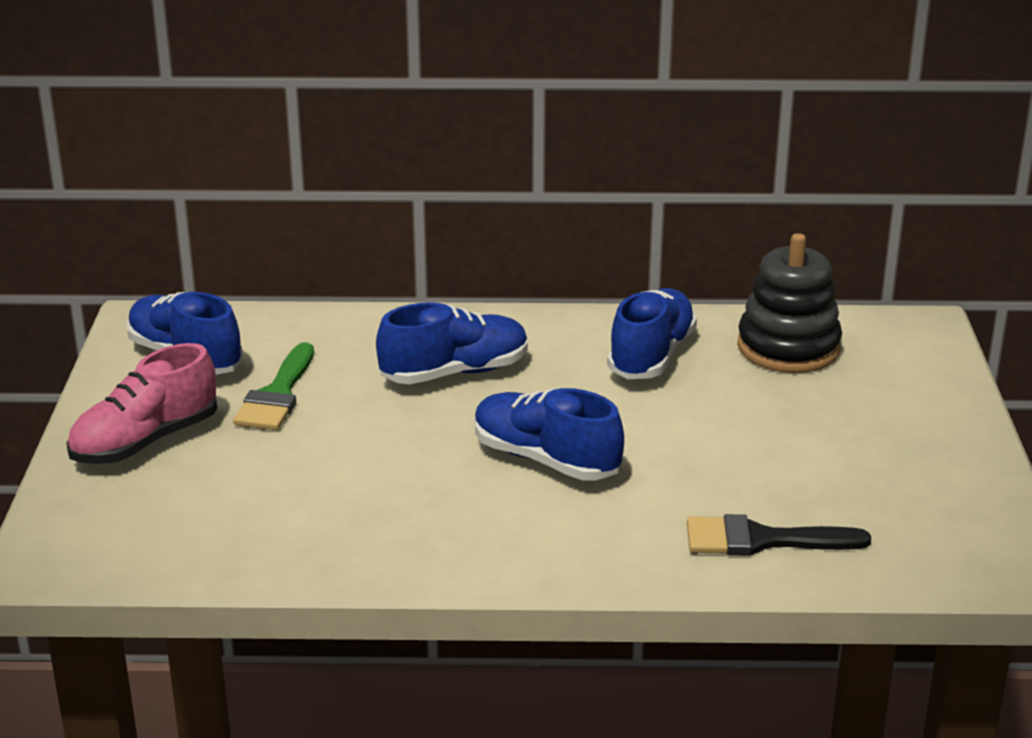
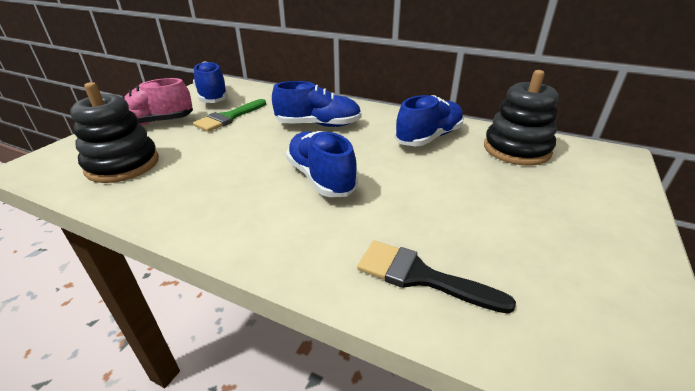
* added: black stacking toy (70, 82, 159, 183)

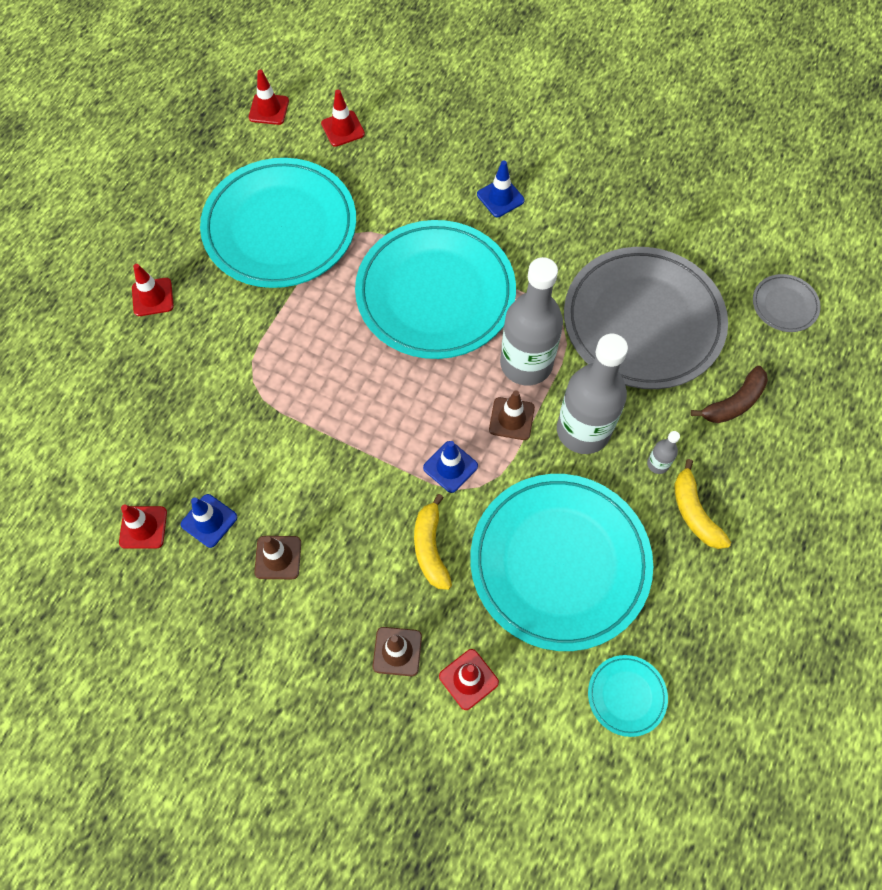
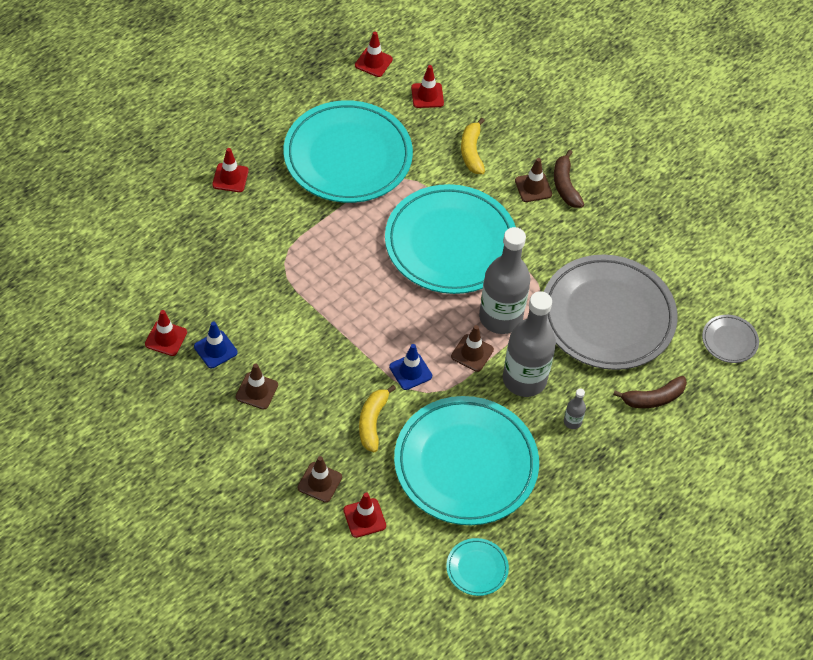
* recoloured: blue traffic cone (477, 161, 525, 217) to brown traffic cone (515, 158, 552, 202)
* moved: yellow banana (674, 459, 731, 549) to (461, 118, 485, 174)
* added: brown banana (554, 150, 584, 208)

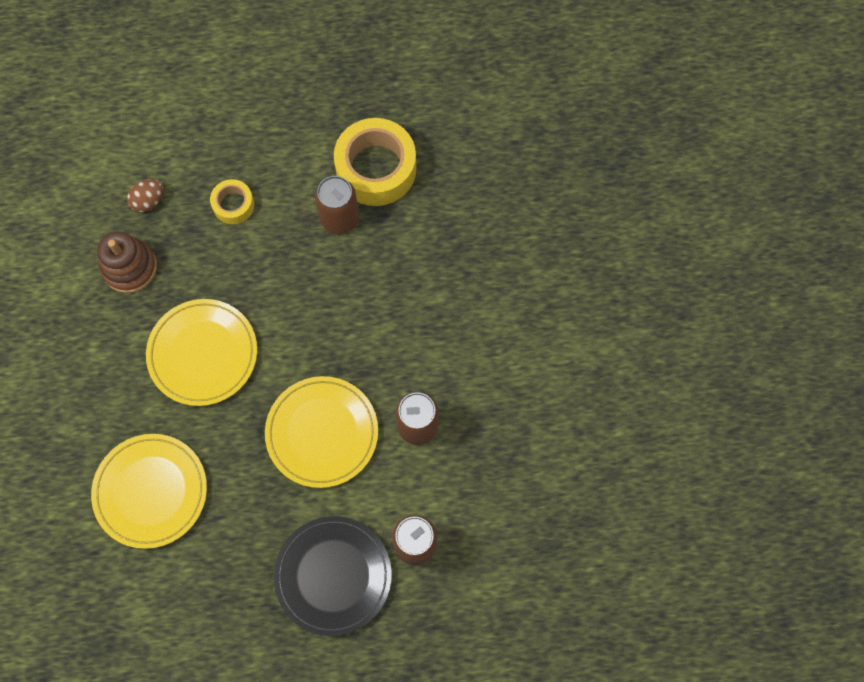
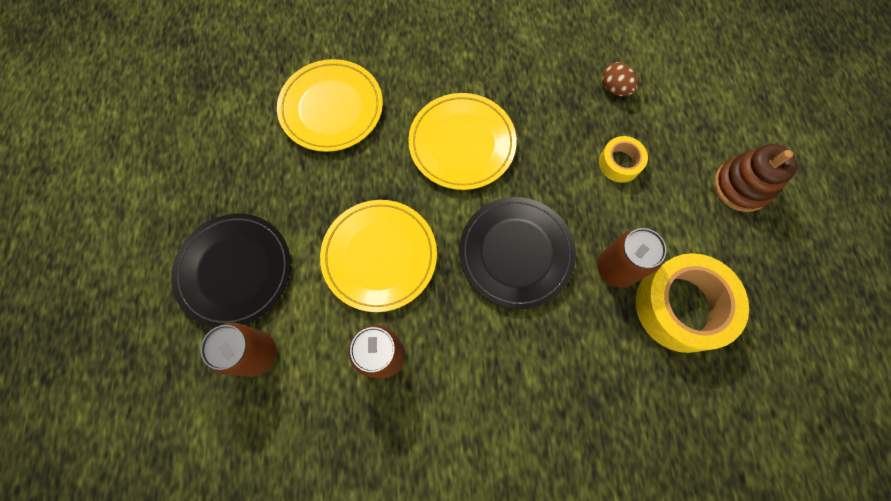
* moved: brown stacking toy (97, 232, 157, 293) to (714, 144, 797, 212)
* added: black plate (459, 197, 576, 309)

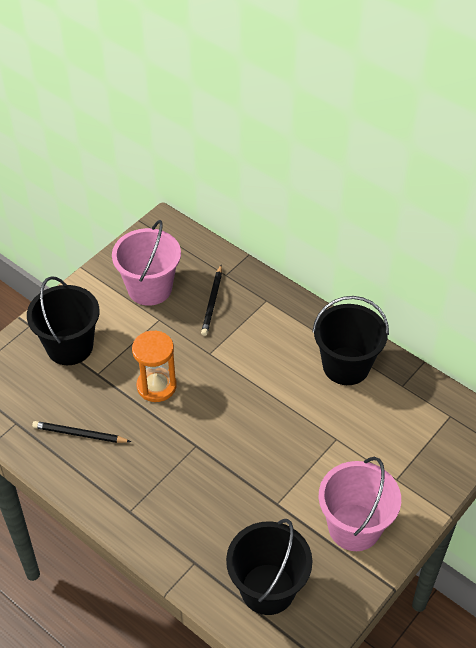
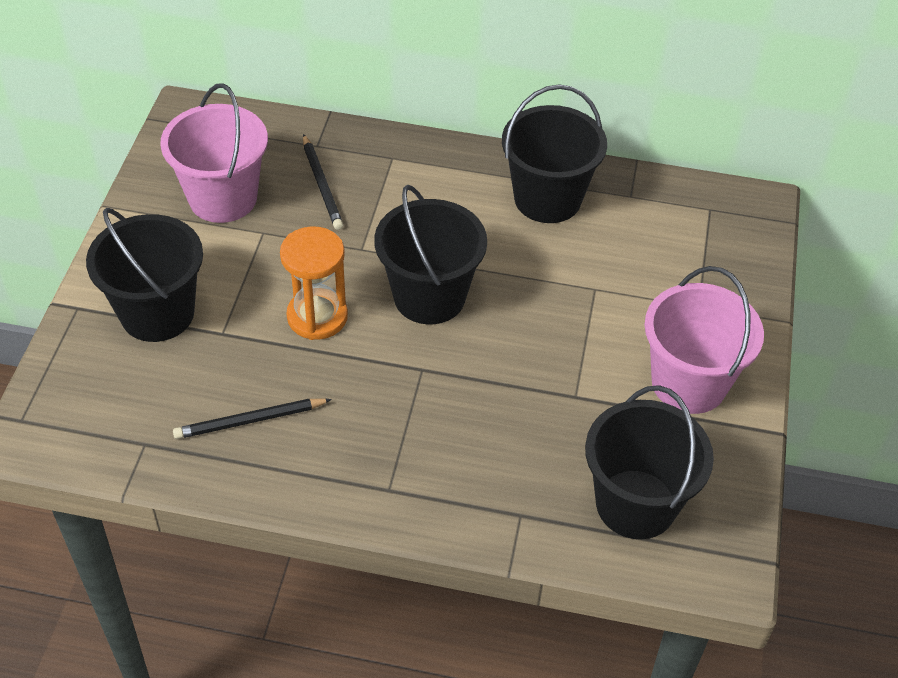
* added: black bucket (374, 185, 487, 325)

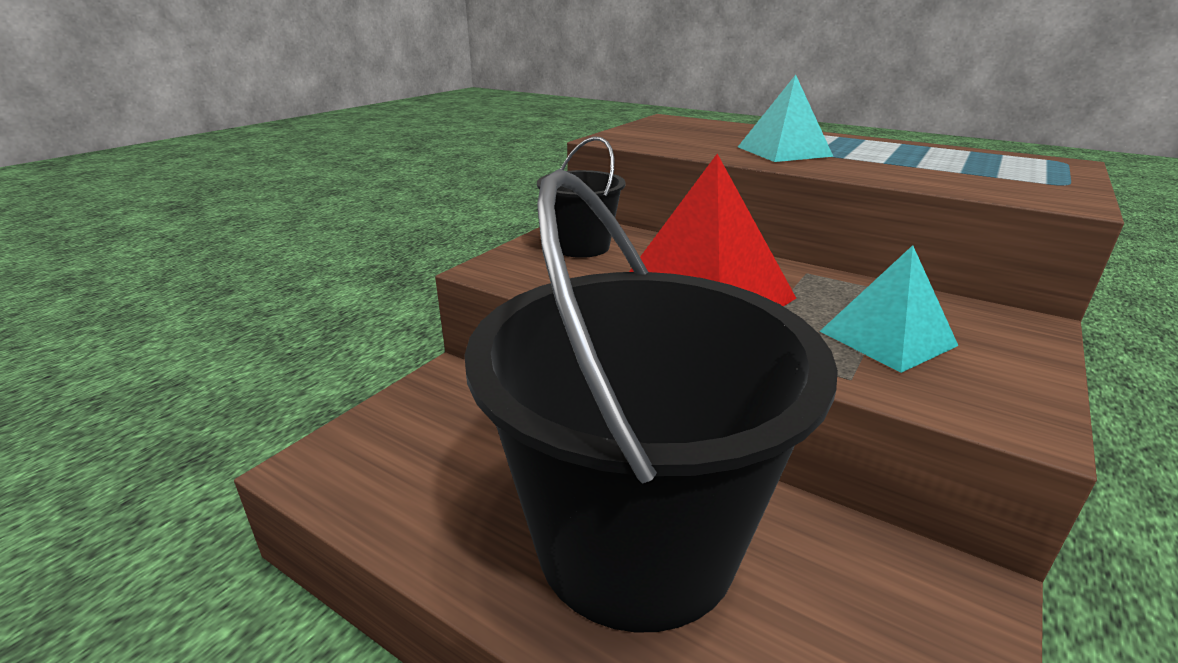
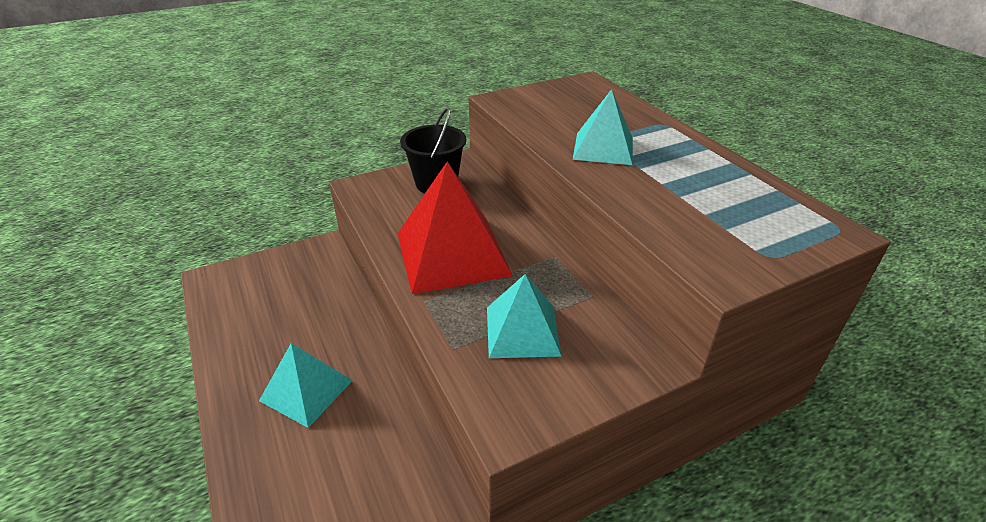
* replaced: black bucket (464, 169, 838, 633) to turquoise pyramid (259, 343, 353, 428)

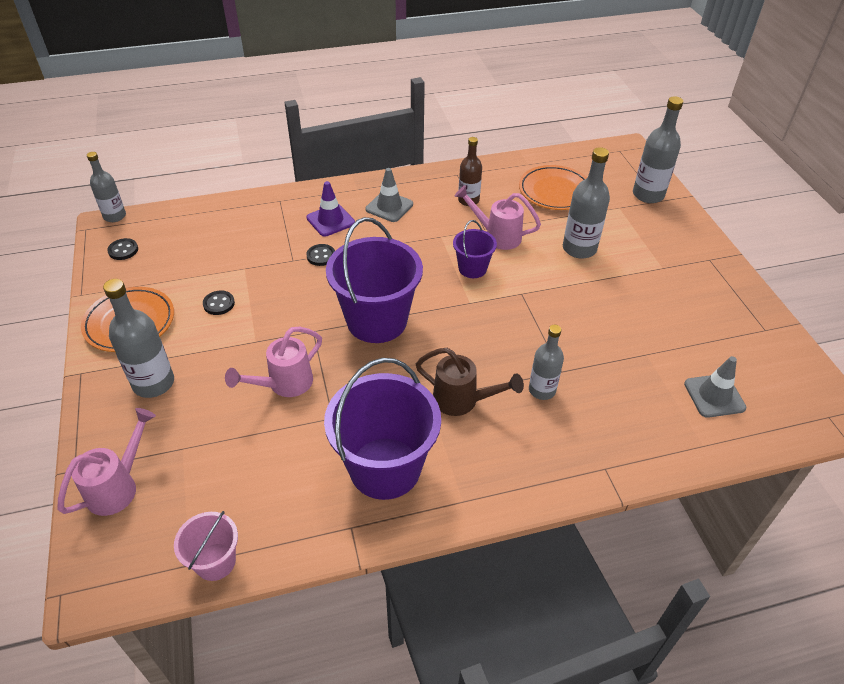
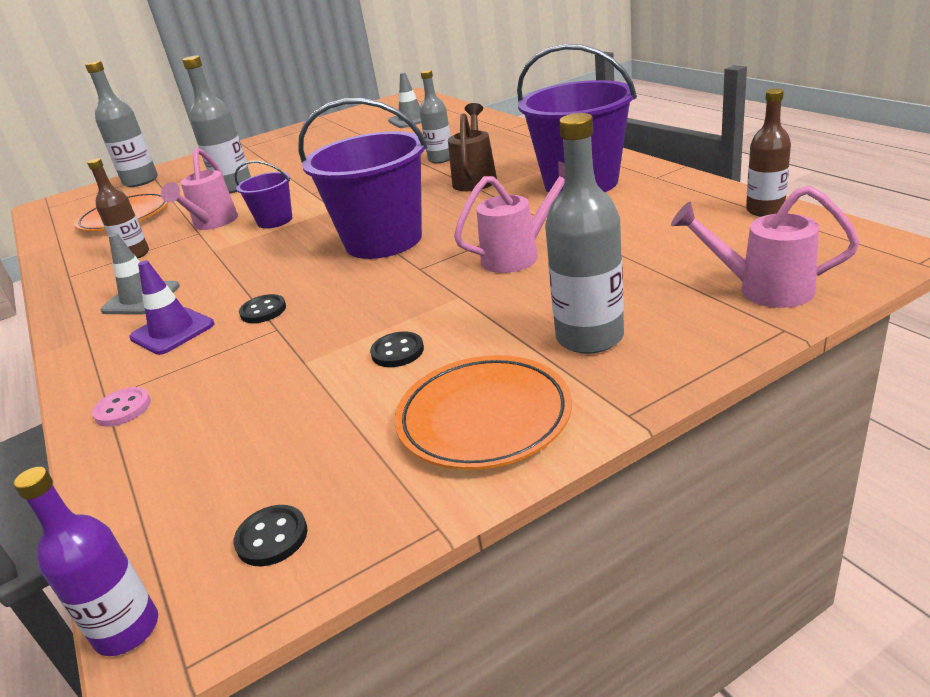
* recoloured: grey bottle (87, 152, 126, 222) to purple bottle (14, 467, 158, 656)
* turned: pink watering can (225, 327, 322, 397) = (454, 162, 565, 273) 60 degrees counterclockwise
* replaced: pink bucket (174, 511, 238, 581) to brown bottle (746, 88, 791, 217)
* added: pink button (92, 387, 151, 427)

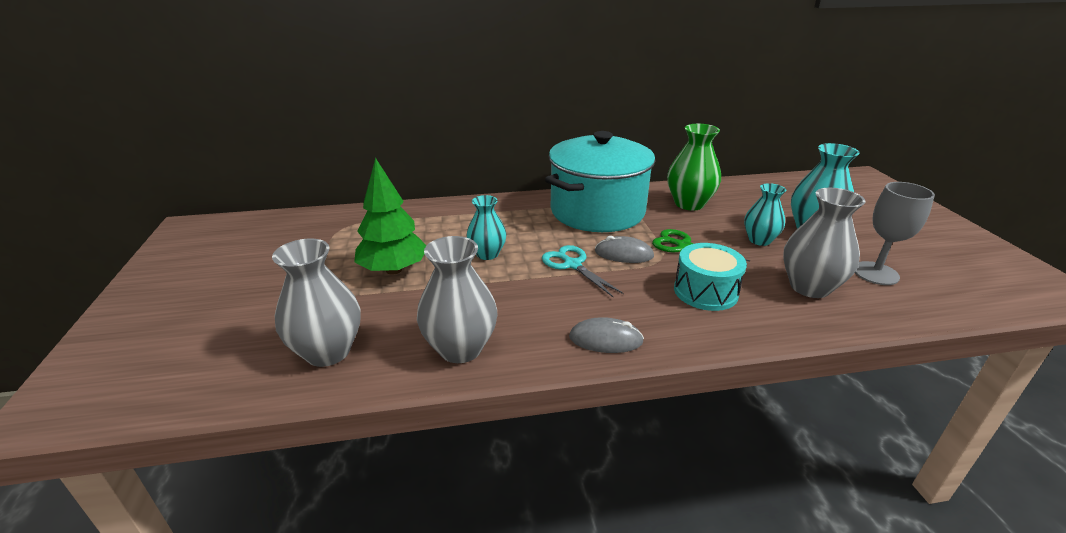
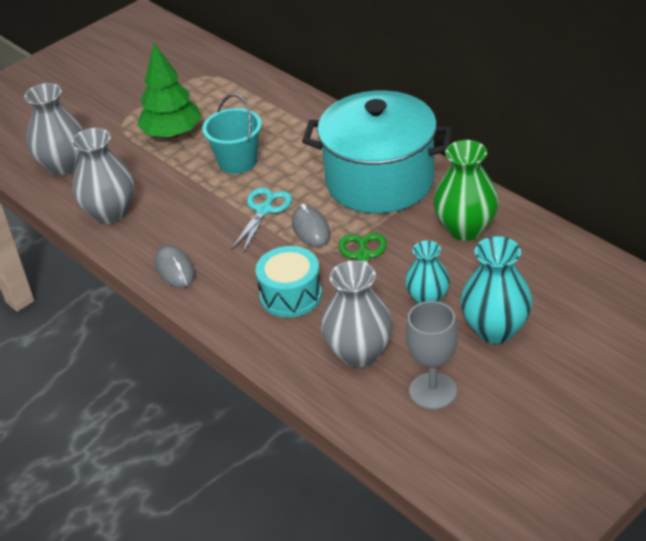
* replaced: turquoise vase (466, 195, 507, 260) to turquoise bucket (202, 94, 262, 174)

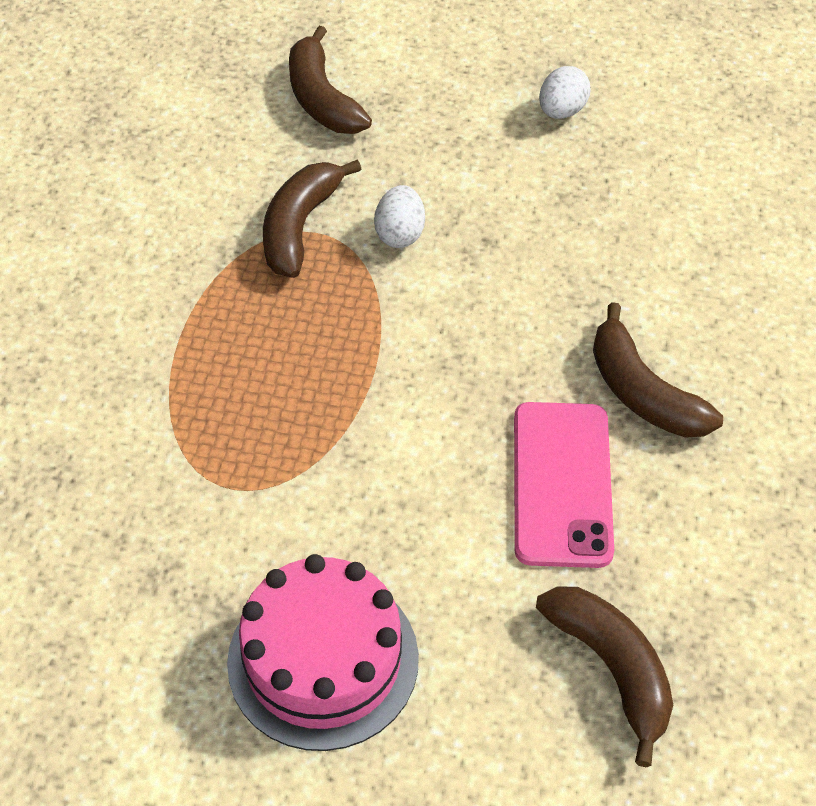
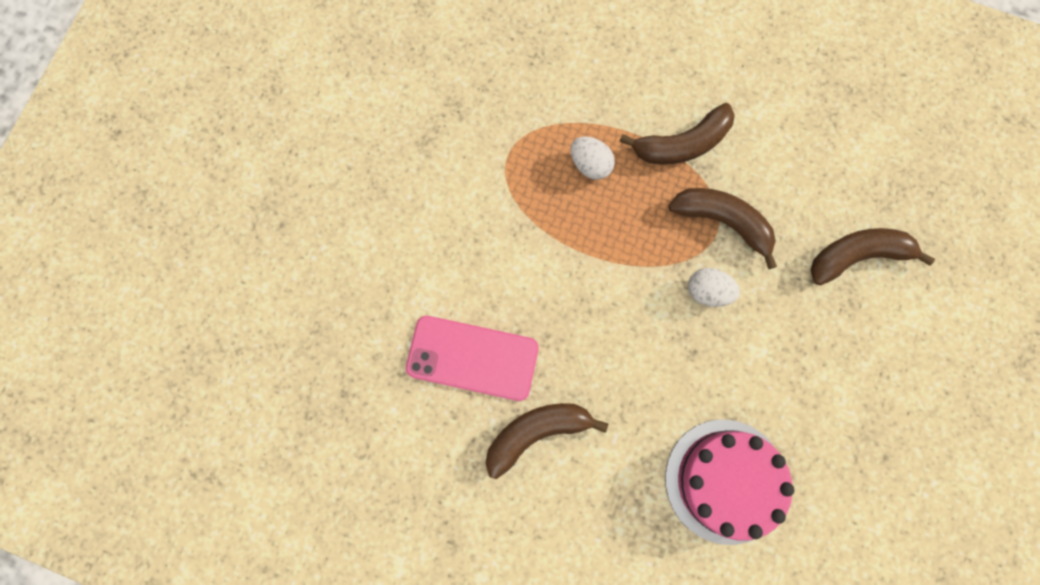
* moved: white egg (539, 66, 591, 119) to (570, 136, 615, 180)
* moved: pink cake (227, 554, 419, 751) to (665, 420, 794, 545)
* moved: brown banana (536, 587, 673, 767) to (619, 103, 735, 165)

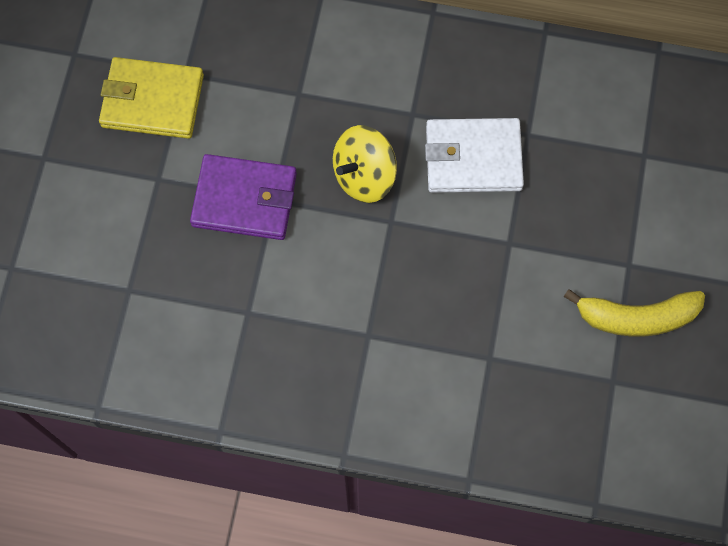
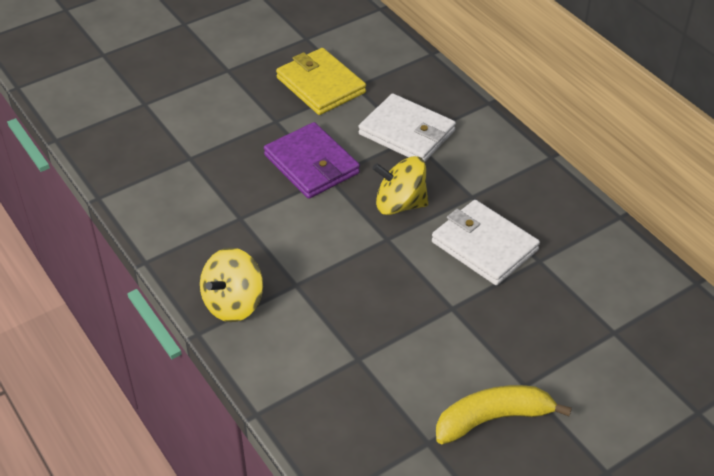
* turned: yellow banana (564, 289, 705, 337) = (436, 385, 572, 444) 120 degrees clockwise
* added: white wallet (358, 93, 456, 162)
* added: yellow spinning top (200, 248, 263, 322)

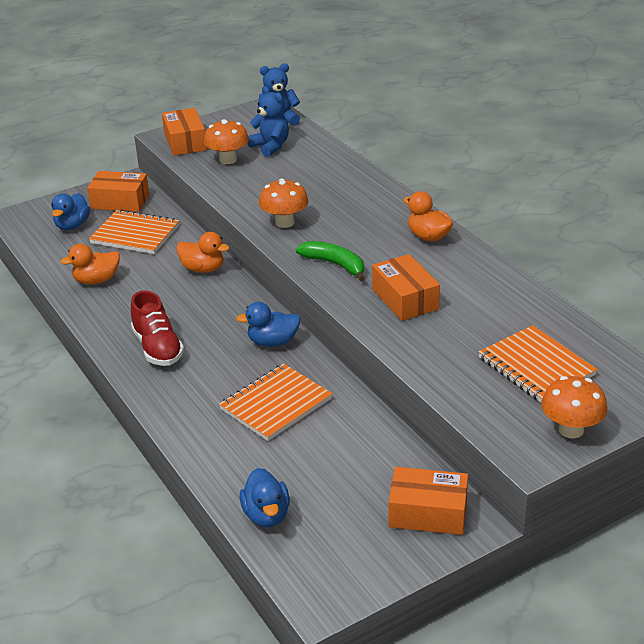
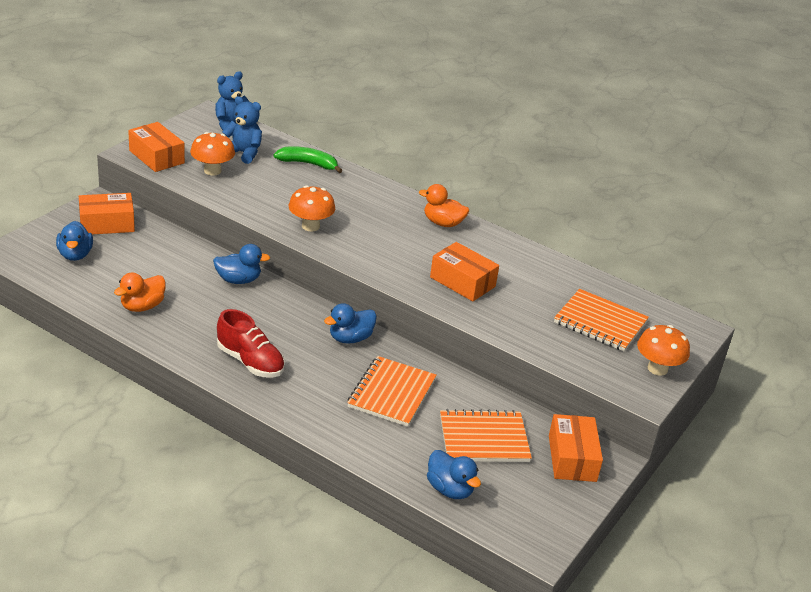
* moved: orange notebook (89, 209, 179, 254) to (440, 409, 532, 462)
* recoloured: orange duck (176, 232, 230, 273) to blue duck (213, 244, 270, 284)
* moved: green banana (296, 241, 365, 281) to (273, 146, 343, 173)
* turned: orange box (388, 467, 468, 535) = (549, 414, 603, 482) 75 degrees counterclockwise

